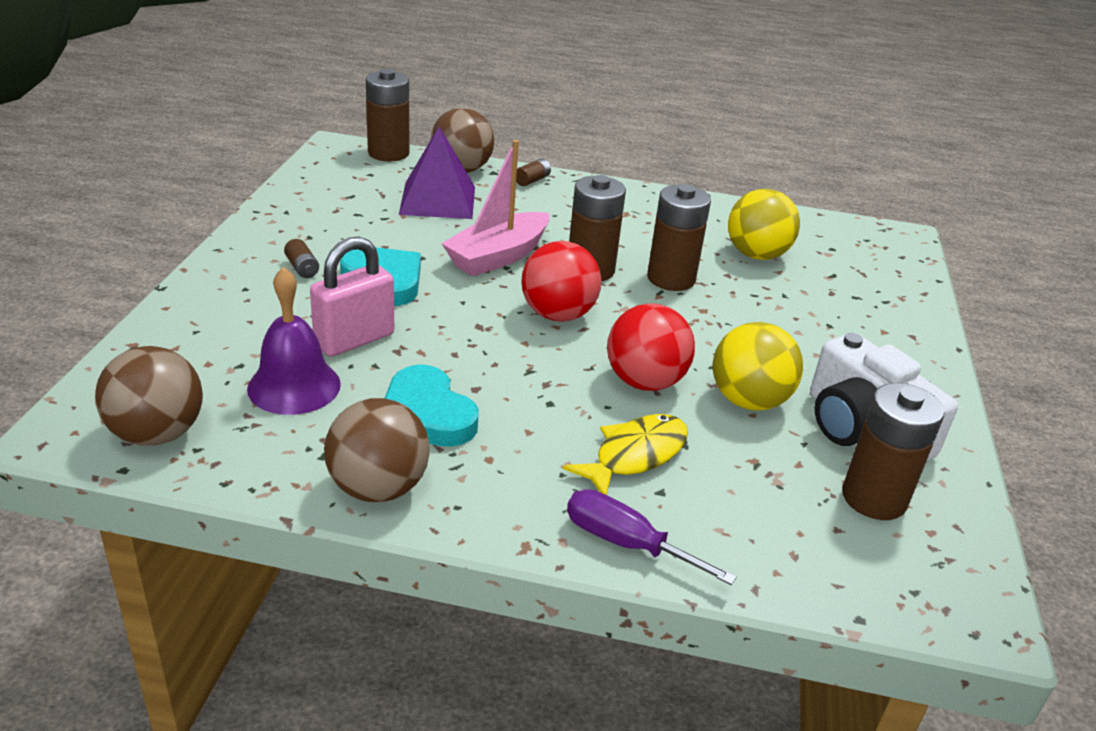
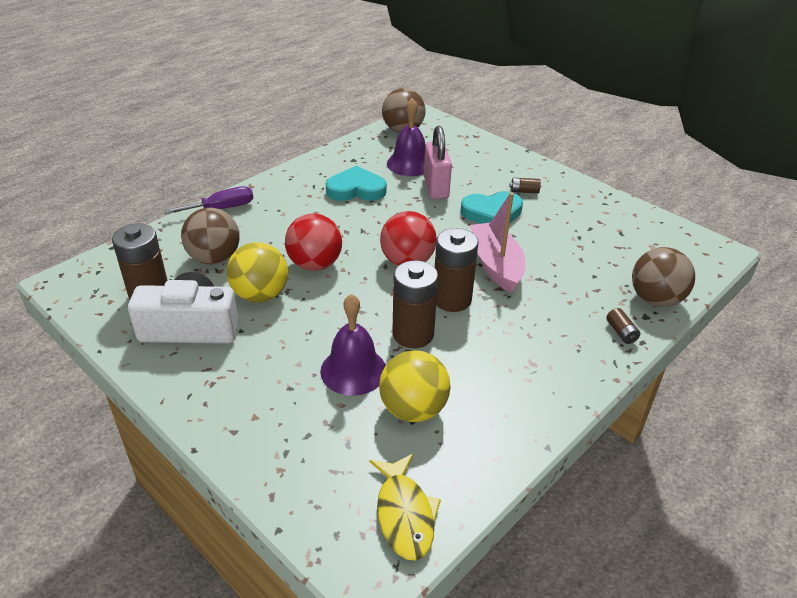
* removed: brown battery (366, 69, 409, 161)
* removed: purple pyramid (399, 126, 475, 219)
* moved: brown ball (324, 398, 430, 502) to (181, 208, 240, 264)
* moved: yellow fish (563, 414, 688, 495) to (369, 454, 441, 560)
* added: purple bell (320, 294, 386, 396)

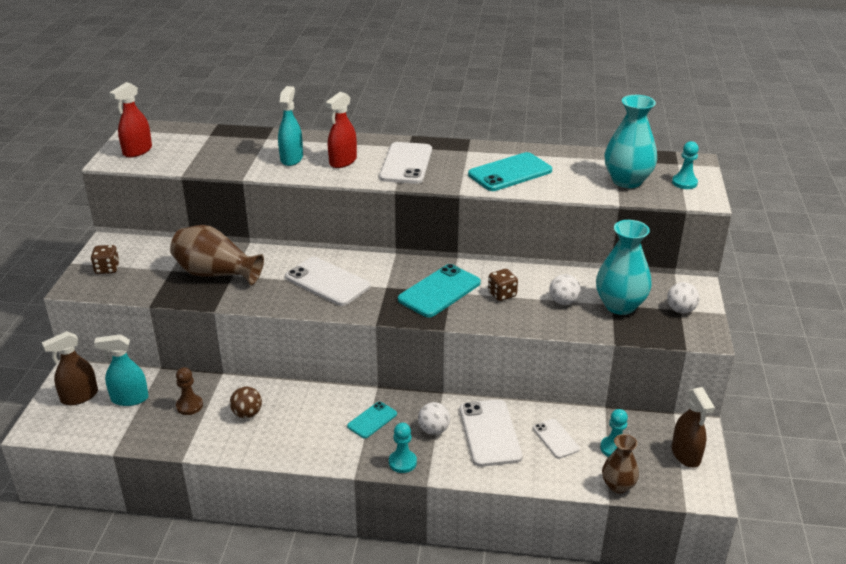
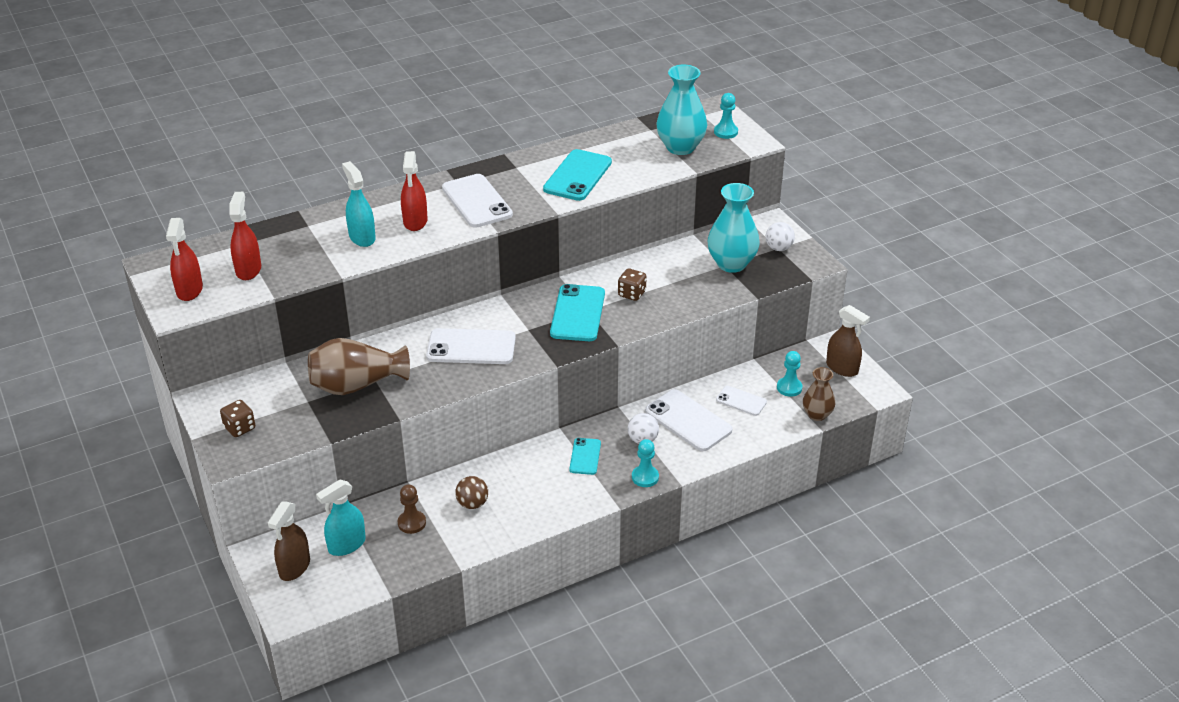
* removed: white ball (549, 274, 581, 305)
* added: red spray bottle (229, 192, 261, 280)

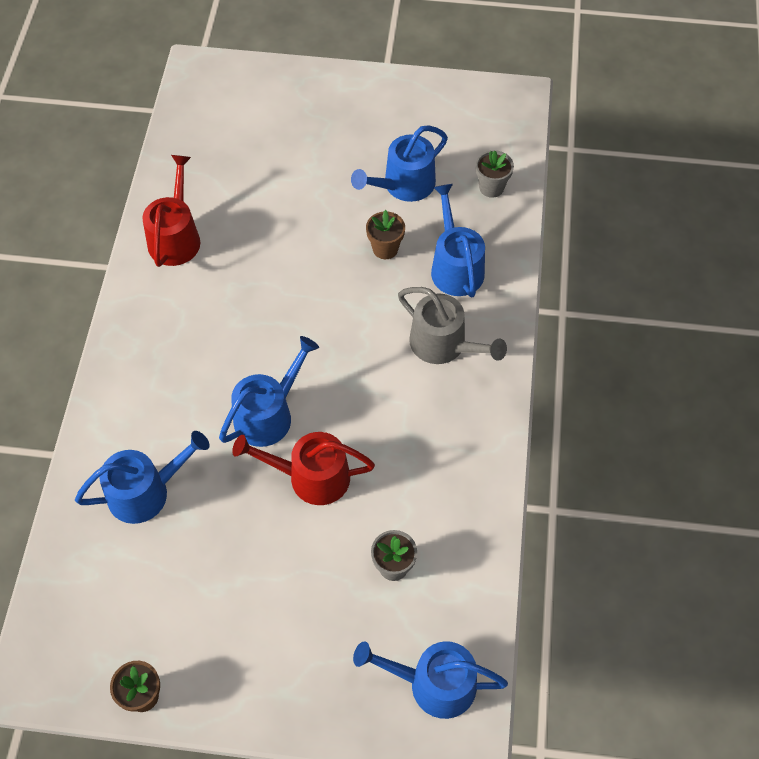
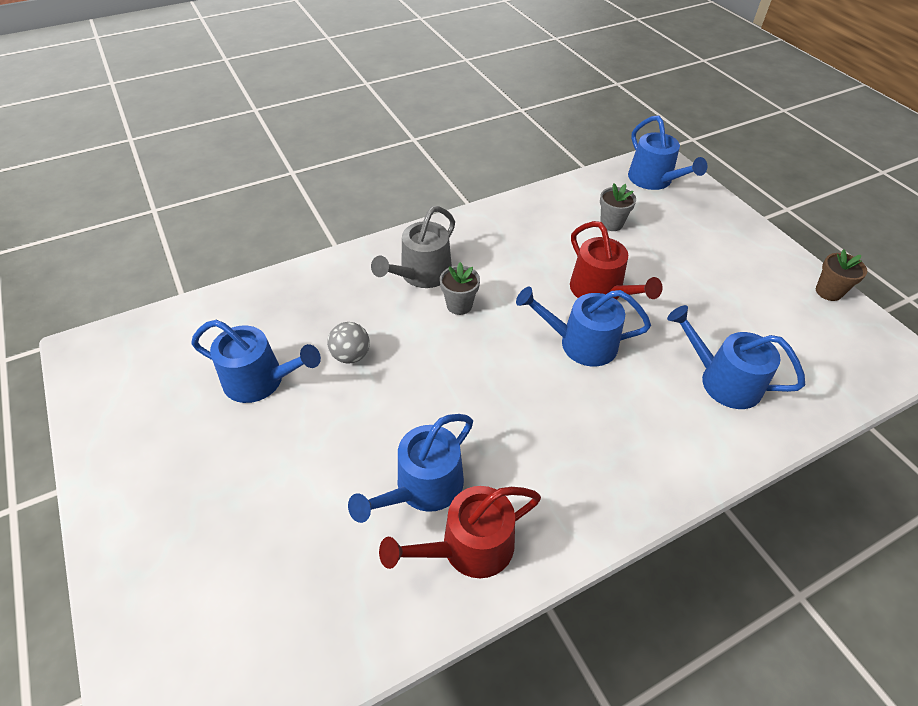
* moved: grey flower pot (476, 150, 514, 198) to (440, 262, 480, 315)
* moved: blue watering can (431, 184, 485, 297) to (348, 414, 473, 523)
* replaced: brown flower pot (366, 210, 405, 259) to grey ball (327, 322, 370, 364)
* turned: grey watering can (398, 287, 507, 364) = (371, 206, 455, 288) 150 degrees counterclockwise

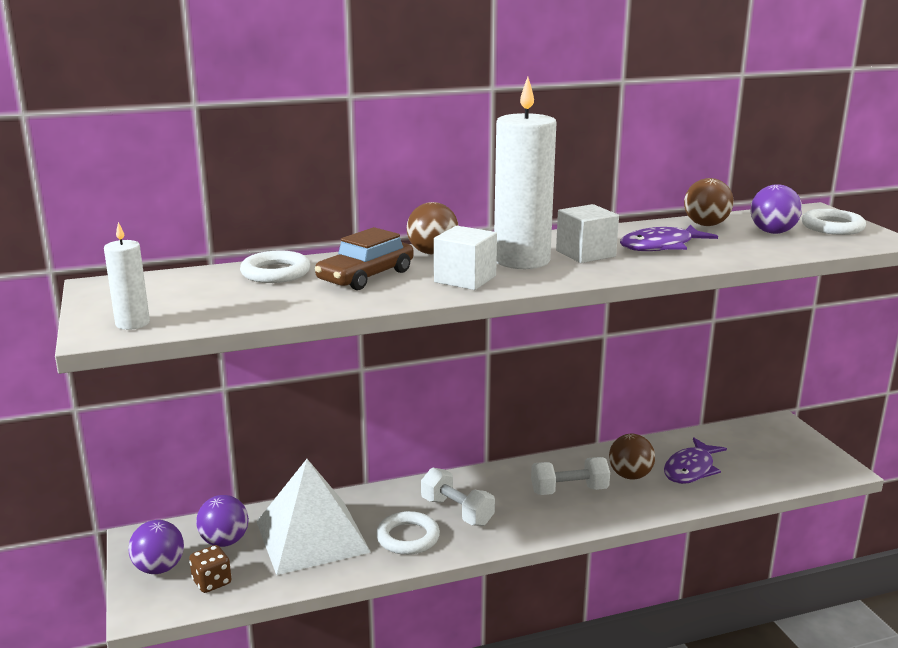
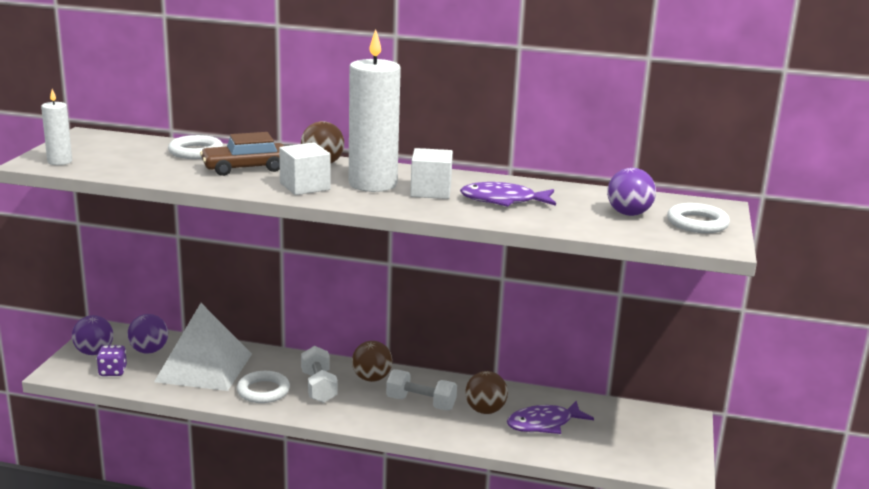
* moved: brown ball (684, 178, 734, 226) to (352, 341, 392, 382)
* recoloured: brown dice (189, 545, 232, 593) to purple dice (97, 345, 127, 376)

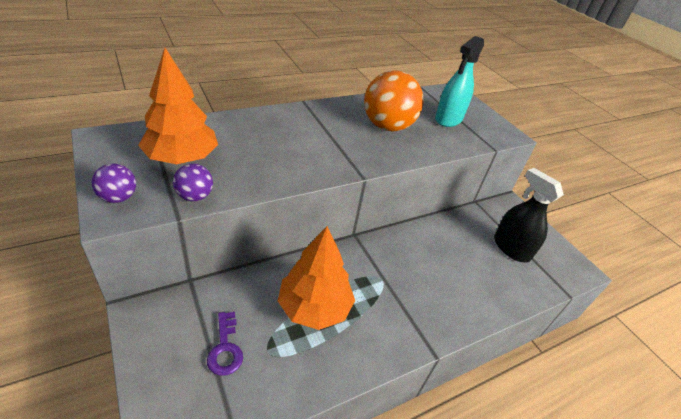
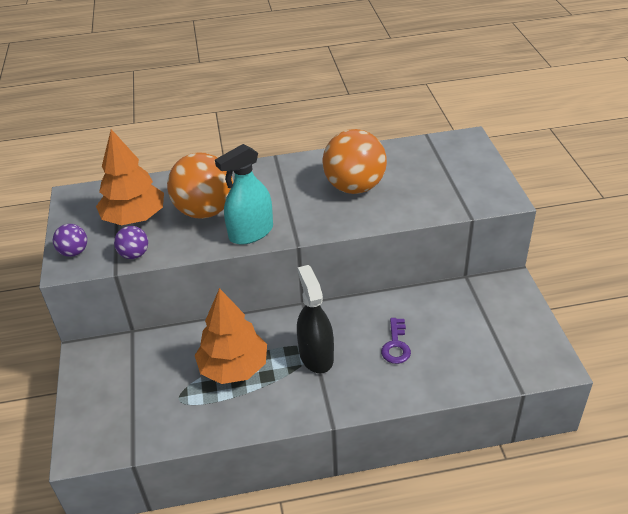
* moved: turquoise spray bottle (435, 36, 484, 127) to (215, 144, 273, 245)
* moved: black spray bottle (494, 168, 564, 262) to (297, 265, 334, 373)
* moved: purple key (207, 312, 243, 376) to (381, 318, 411, 364)
* added: orange ball (167, 152, 233, 219)

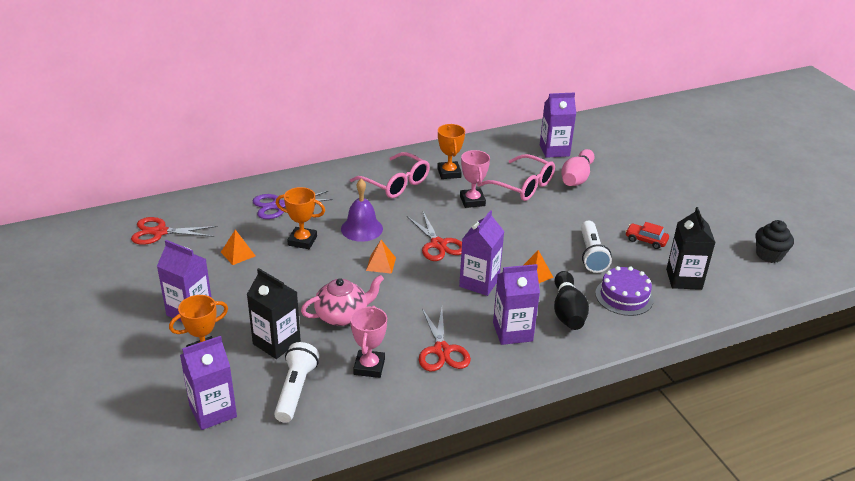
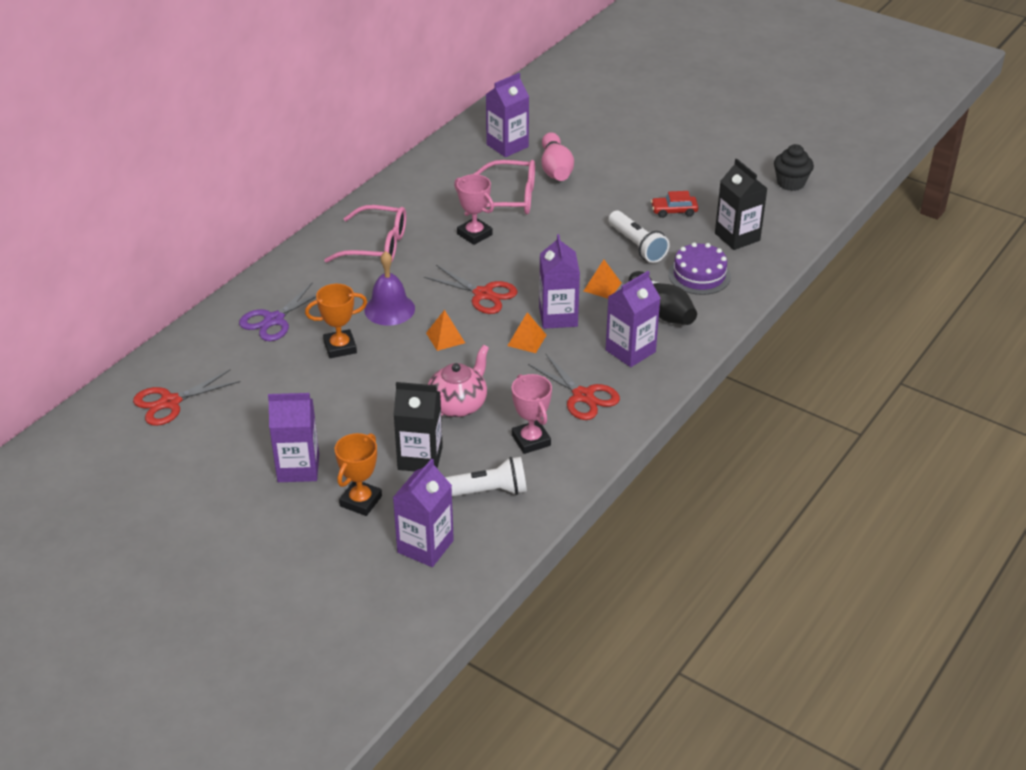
* removed: orange trophy (437, 124, 465, 179)
* moved: orange pyramid (221, 230, 255, 265) to (507, 312, 546, 353)
* turned: white flashlight (274, 342, 319, 423) = (445, 457, 527, 497) 105 degrees clockwise

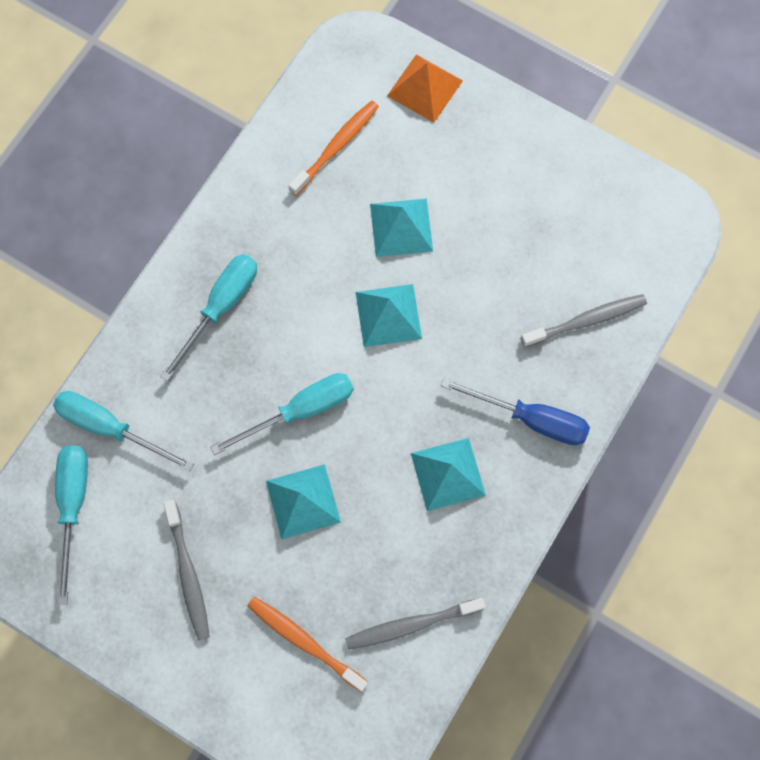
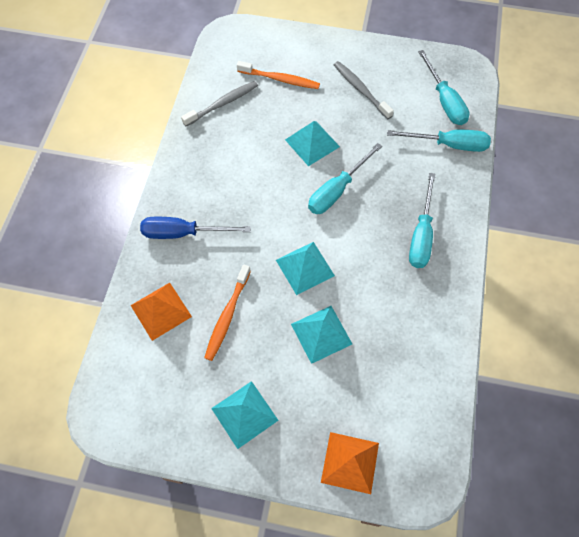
* moved: orange toothbrush (288, 101, 379, 196) to (204, 264, 251, 361)
* replaced: grey toothbrush (521, 294, 647, 348) to orange pyramid (130, 283, 192, 341)
* moved: turquoise pyramid (411, 438, 486, 511) to (211, 381, 279, 449)

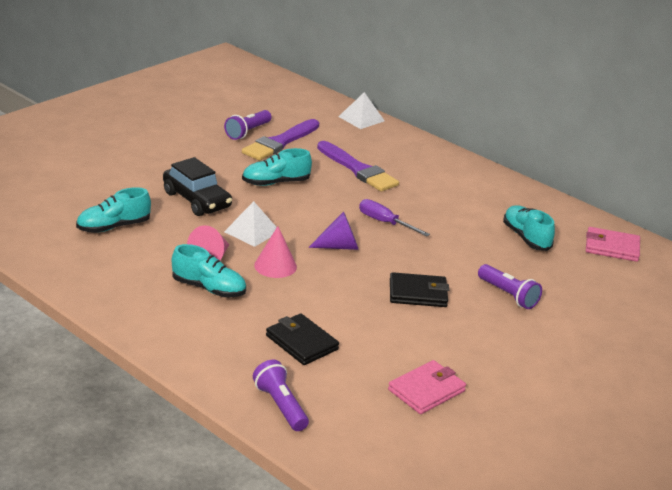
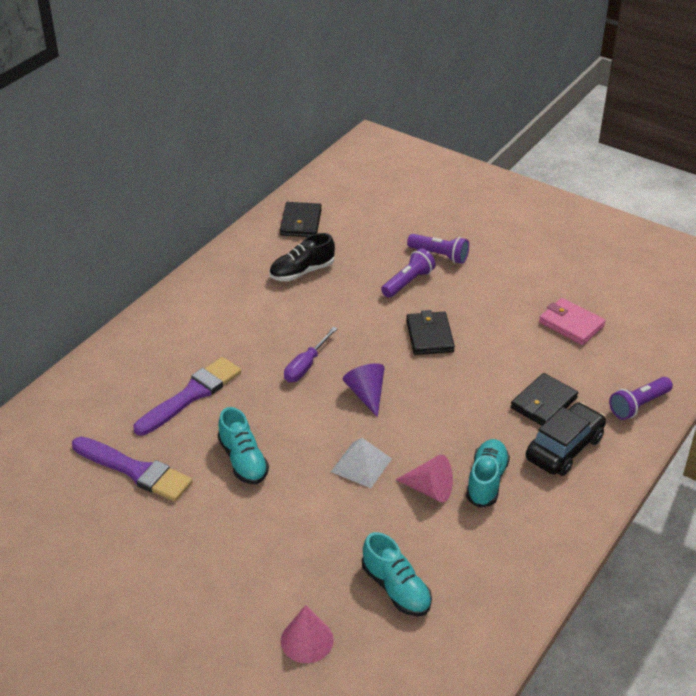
* removed: white pyramid (338, 92, 385, 129)
* moved: purple flashlight (224, 110, 272, 140) to (407, 234, 469, 264)
* moved: black car (163, 157, 232, 216) to (526, 402, 606, 476)
* recoloured: turquoise shoe (503, 205, 555, 251) to black shoe (269, 233, 335, 281)
* moved: pink cone (254, 226, 297, 278) to (281, 605, 334, 663)
* recoloured: pink wallet (586, 227, 640, 262) to black wallet (280, 202, 322, 237)

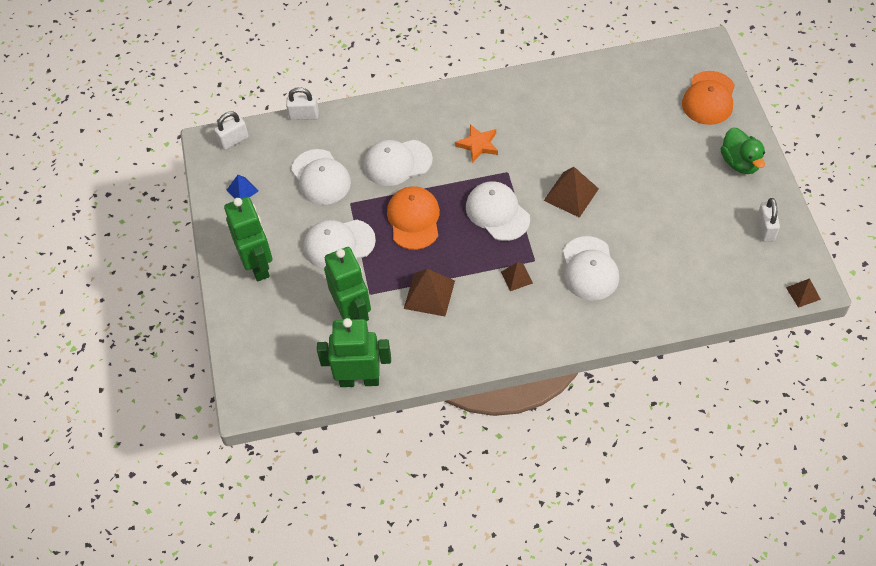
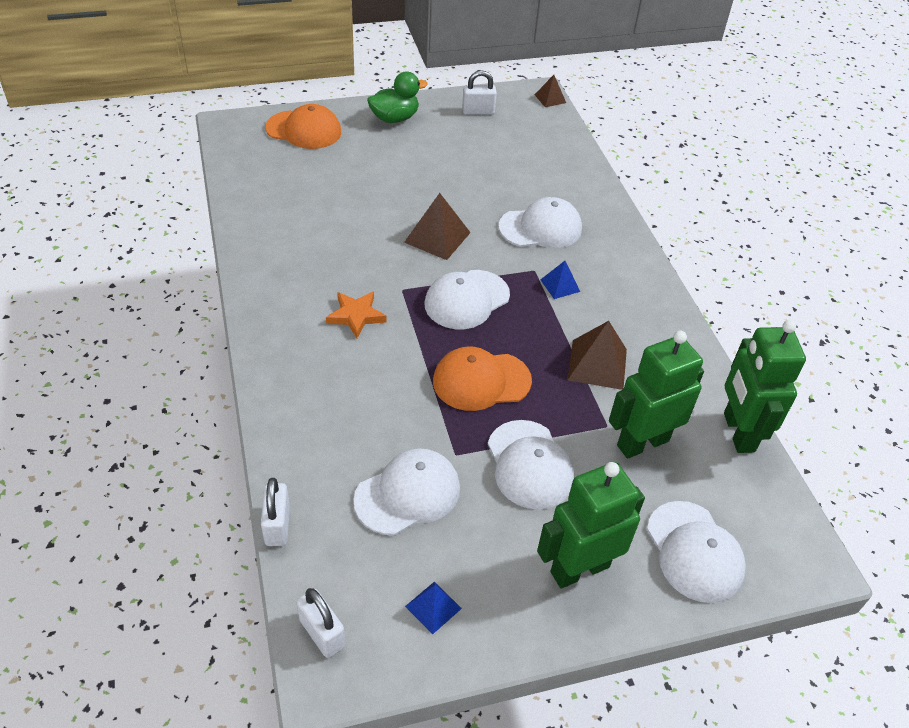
* moved: white cap (364, 140, 433, 186) to (647, 501, 746, 603)
* recoloured: brown pyramid (501, 262, 533, 291) to blue pyramid (540, 261, 580, 299)

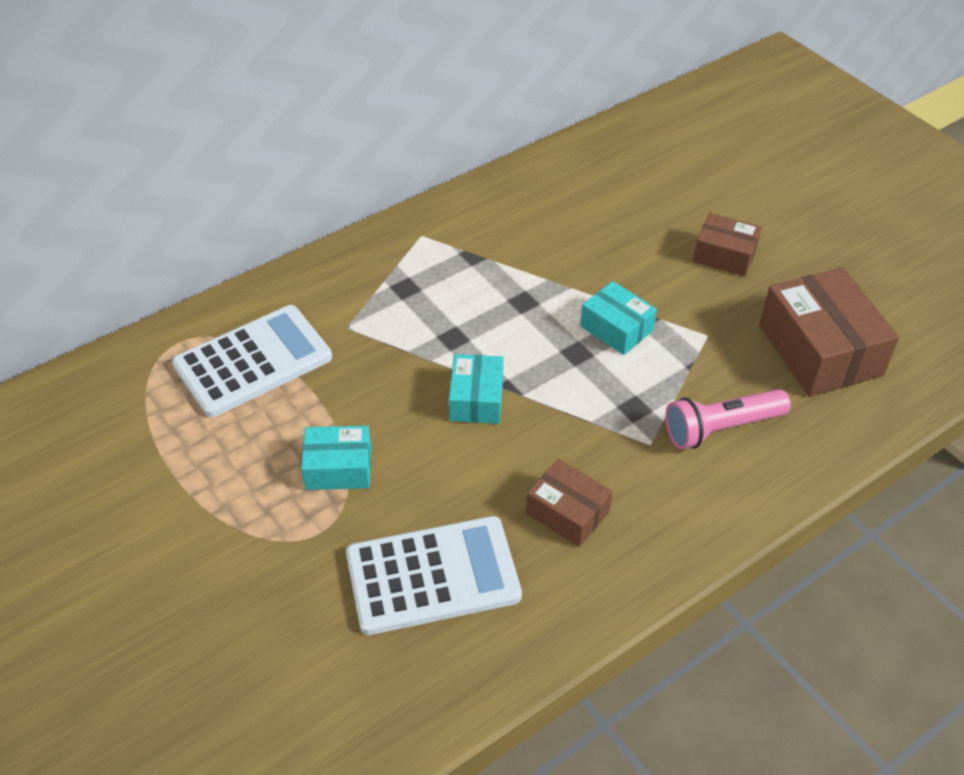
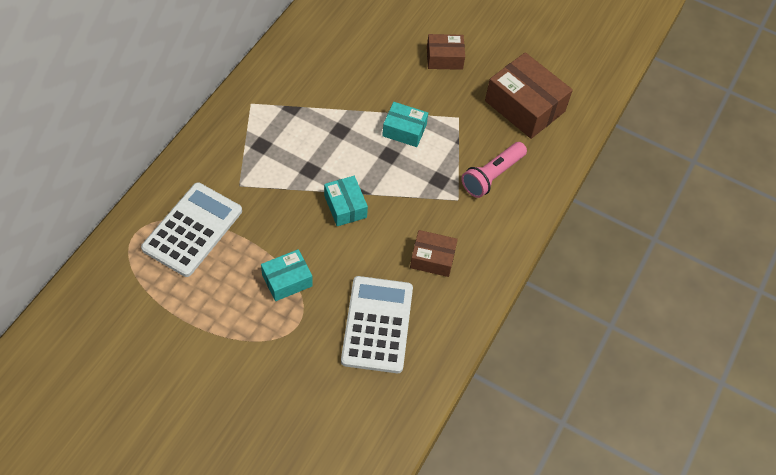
* turned: white calculator (346, 516, 522, 635) = (341, 276, 413, 373) 45 degrees counterclockwise

